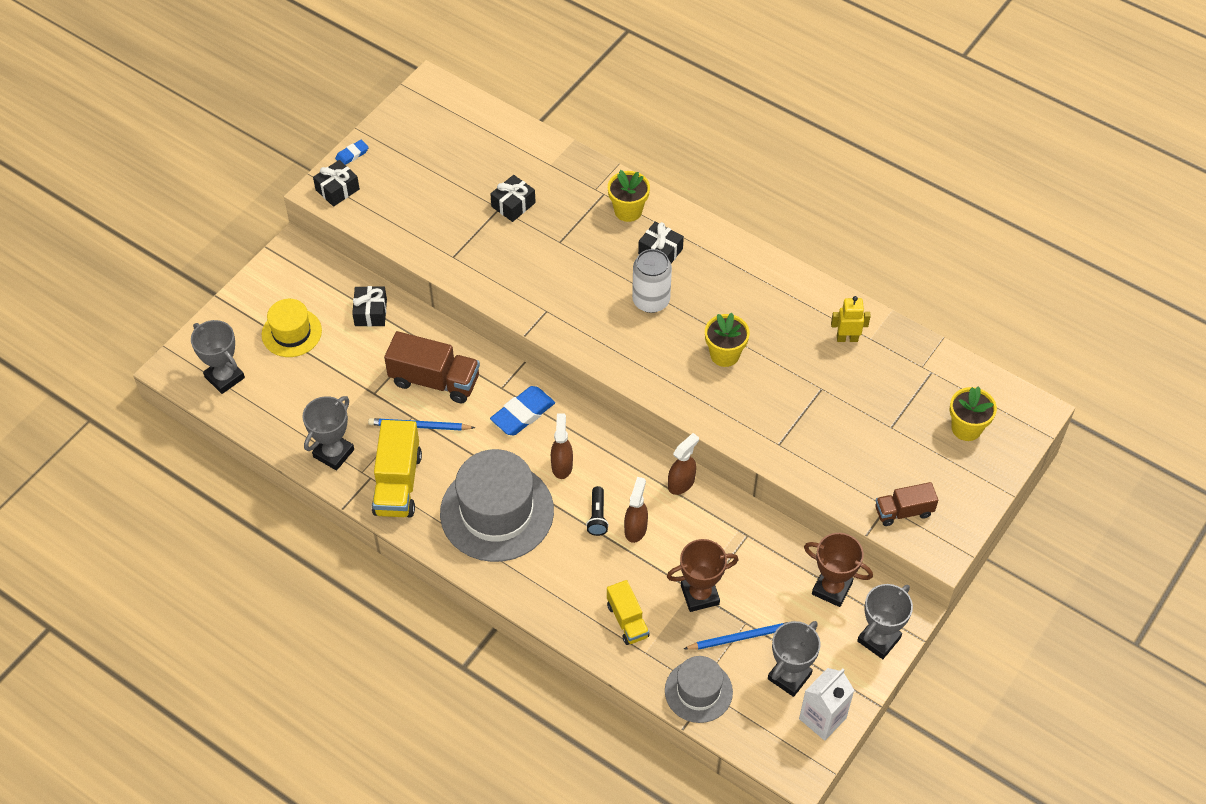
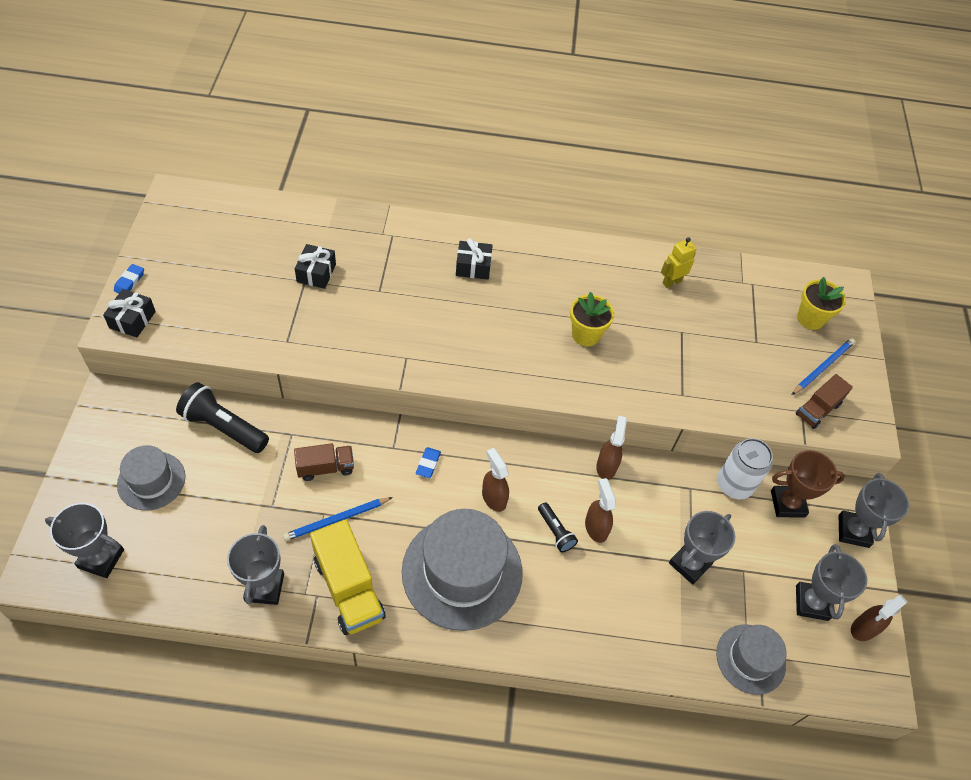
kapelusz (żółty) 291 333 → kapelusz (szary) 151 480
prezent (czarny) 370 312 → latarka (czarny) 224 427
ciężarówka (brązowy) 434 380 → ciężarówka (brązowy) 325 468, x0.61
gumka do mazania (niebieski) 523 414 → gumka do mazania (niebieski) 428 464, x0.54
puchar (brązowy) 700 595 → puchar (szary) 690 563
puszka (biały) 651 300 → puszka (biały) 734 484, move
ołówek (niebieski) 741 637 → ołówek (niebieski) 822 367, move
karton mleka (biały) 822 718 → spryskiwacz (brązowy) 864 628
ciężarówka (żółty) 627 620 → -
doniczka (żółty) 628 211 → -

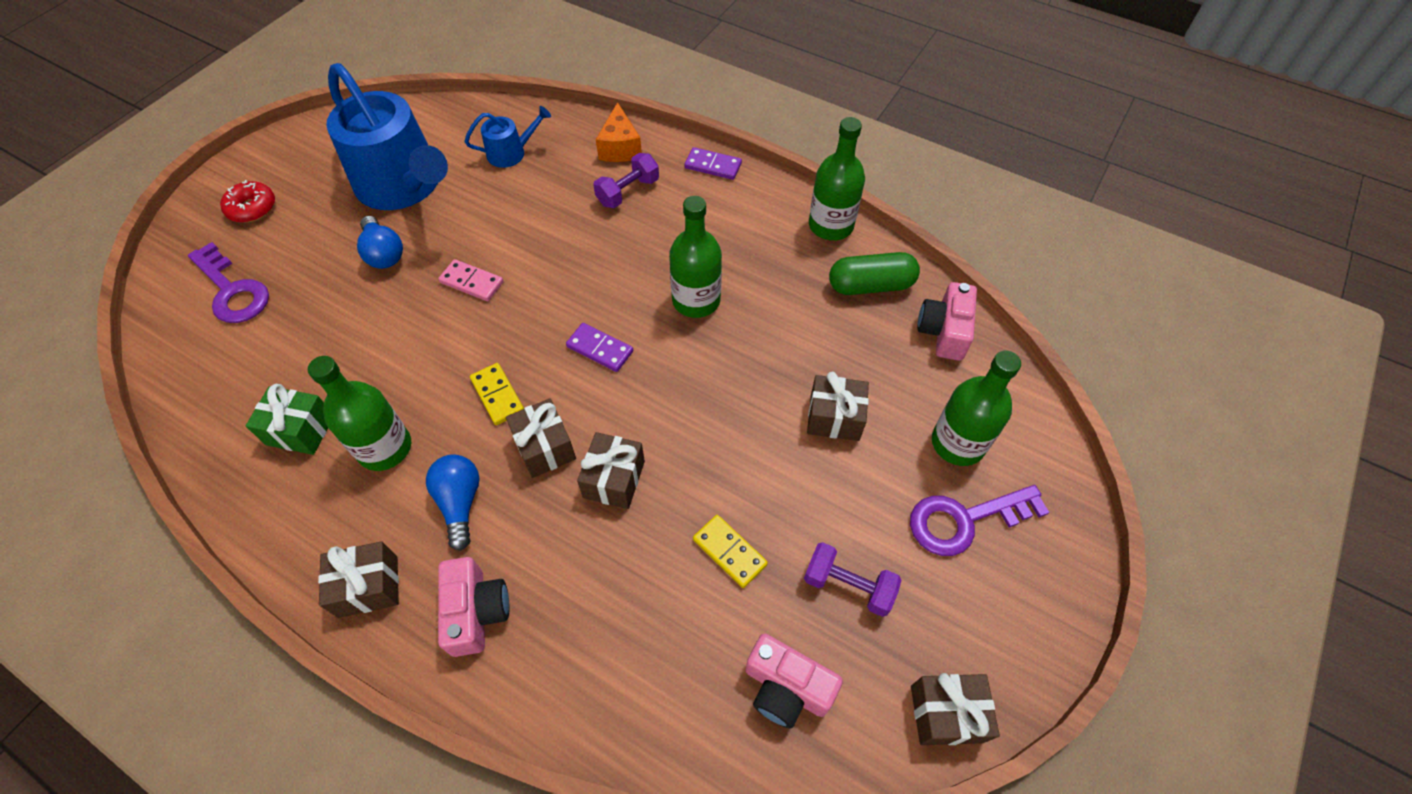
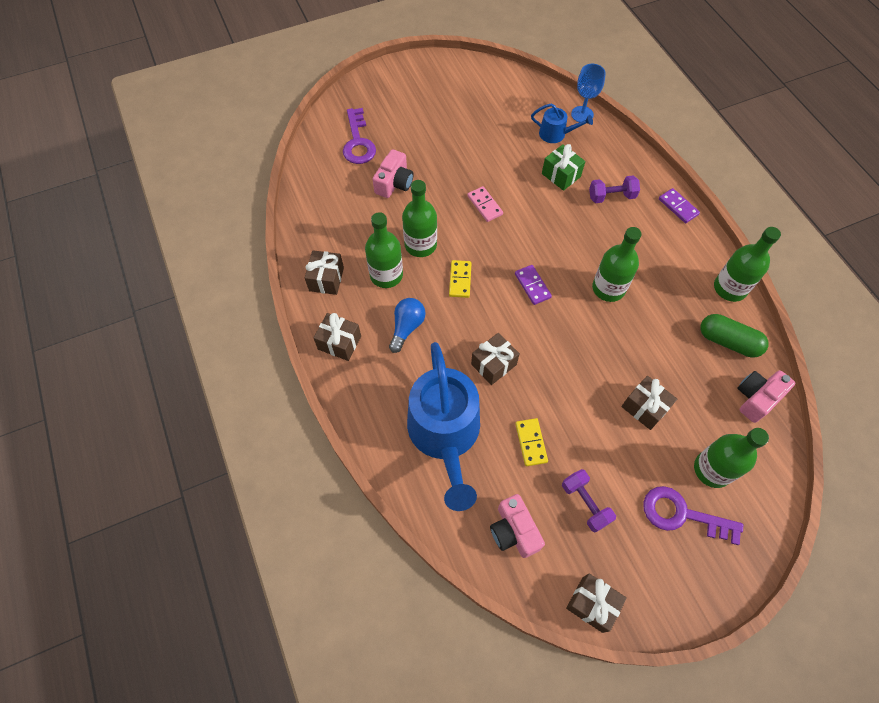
prezent (brązowy) 545 447 → prezent (brązowy) 326 279, move
aparat fotograficzny (różowy) 476 611 → aparat fotograficzny (różowy) 394 183, move
- → butelka (zielony) 420 245
konewka (niebieski) 403 185 → konewka (niebieski) 445 433, move
prezent (zielony) 300 430 → prezent (zielony) 561 175, move
- → kielich (niebieski) 582 114
donut (czerwony) 252 208 → -
żarówka (niebieski) 384 253 → -
ser (pomarańczowy) 620 147 → -

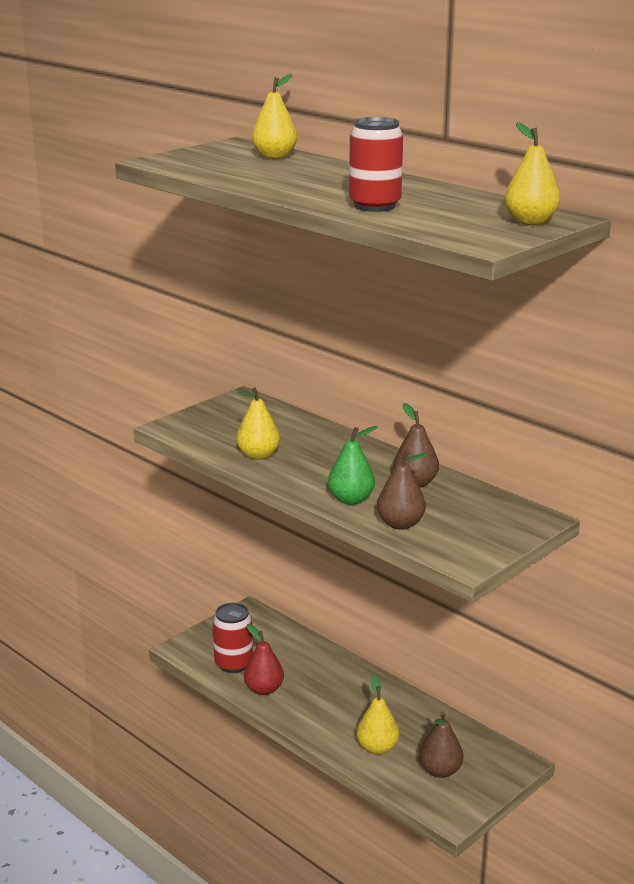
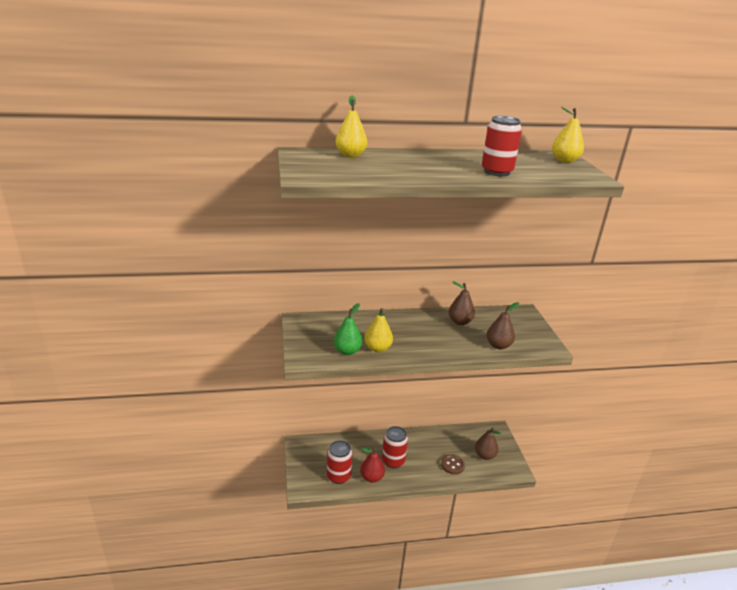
gruszka (zielony) 351 499 → gruszka (zielony) 347 351, move
- → puszka (czerwony) 393 461
gruszka (żółty) 377 748 → guzik (brązowy) 452 465

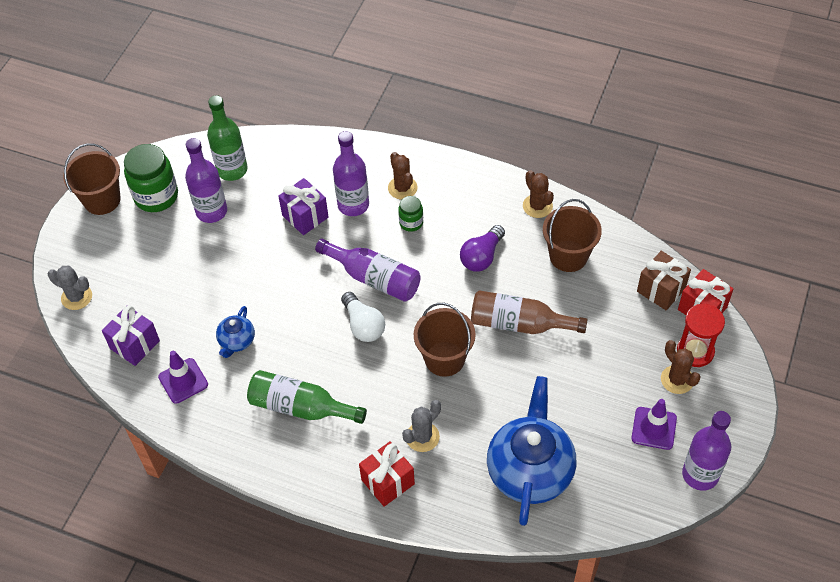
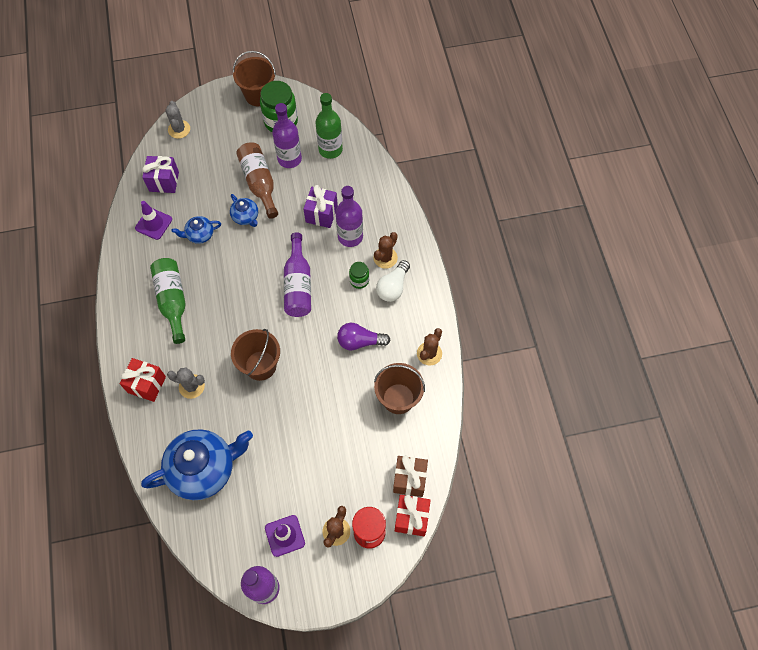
- → imbryk (niebieski) 246 217
butelka (brązowy) 519 324 → butelka (brązowy) 259 183, move
żarówka (biały) 363 325 → żarówka (biały) 393 287, move

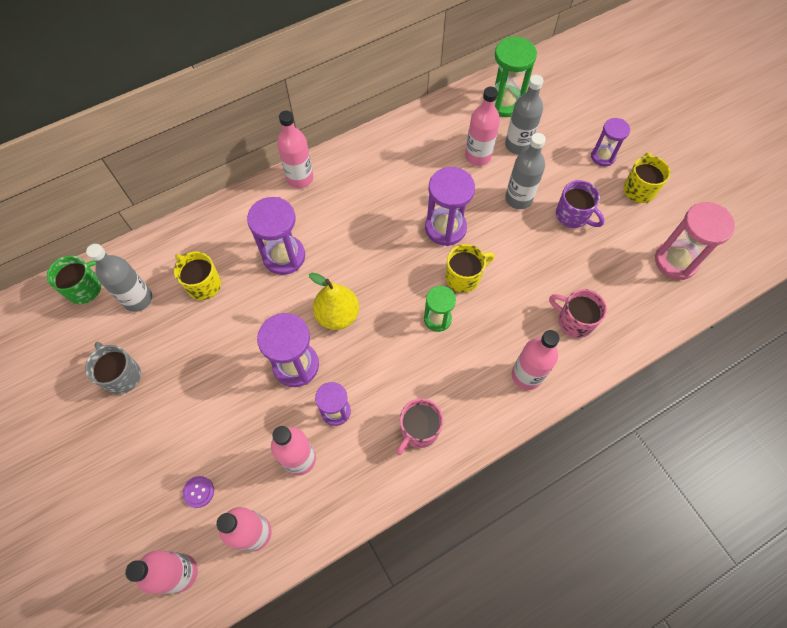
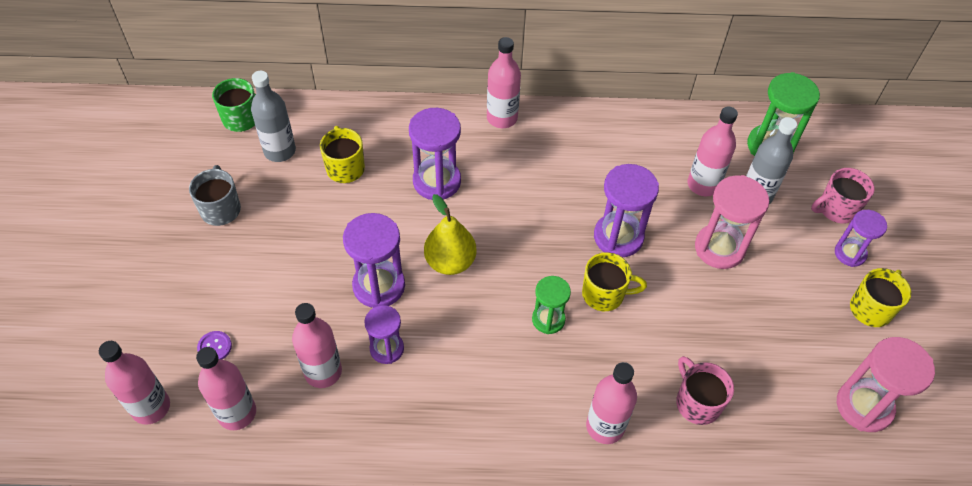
butelka (szary) 518 199 → klepsydra (różowy) 719 248
kubek (różowy) 418 430 → kubek (różowy) 836 209, move
kubek (fioletowy) 572 215 → -

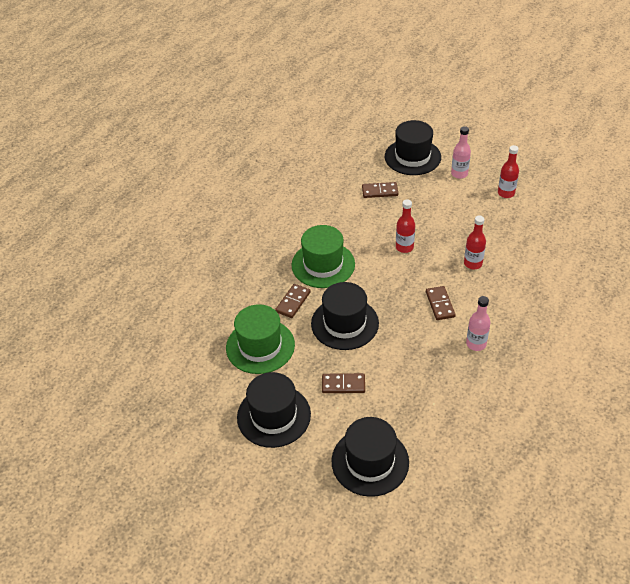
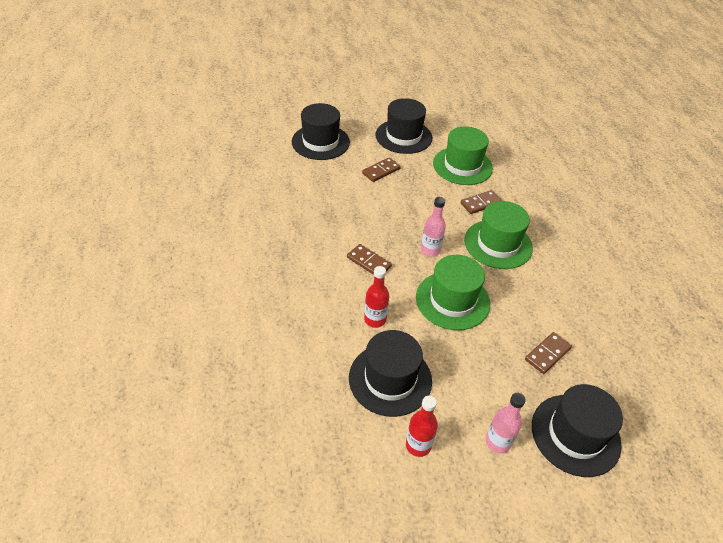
kapelusz (czarny) 345 323 → kapelusz (czarny) 390 379, move
butelka (czerwony) 404 247 → kapelusz (zielony) 452 300
butelka (różowy) 476 344 → butelka (różowy) 430 250, move
kostka domina (brązowy) 293 302 → kostka domina (brązowy) 480 203, 75 degrees clockwise

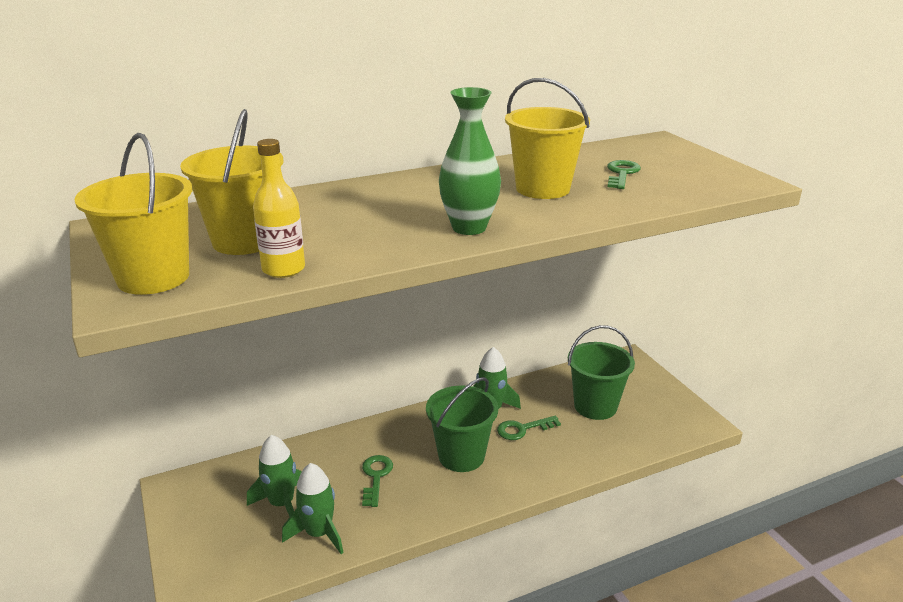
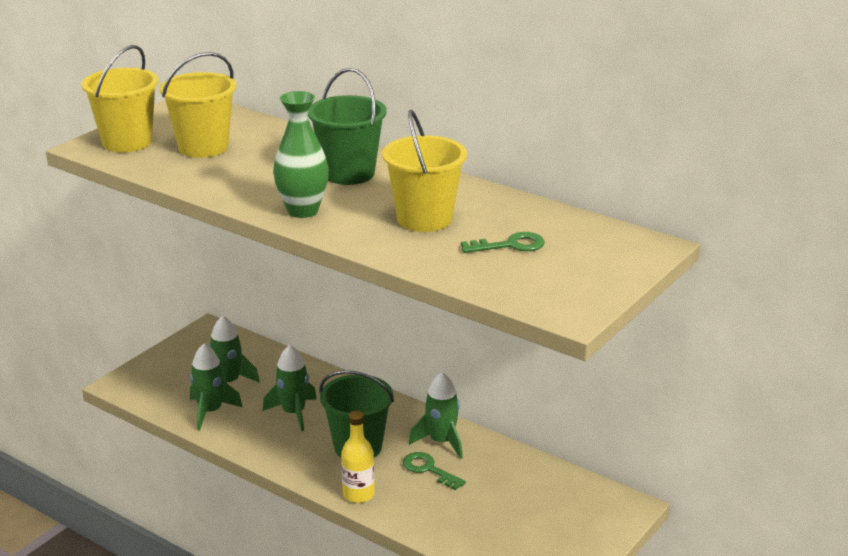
klucz (zielony) 376 477 → rakieta (zielony) 294 413
wiadro (zielony) 595 406 → wiadro (zielony) 348 173, move
butelka (żółty) 283 269 → butelka (żółty) 358 494, move

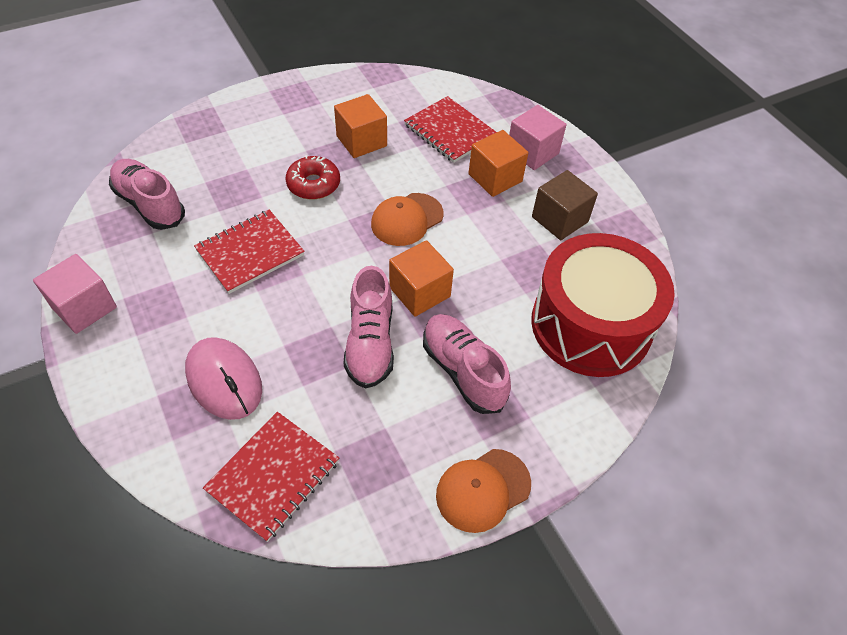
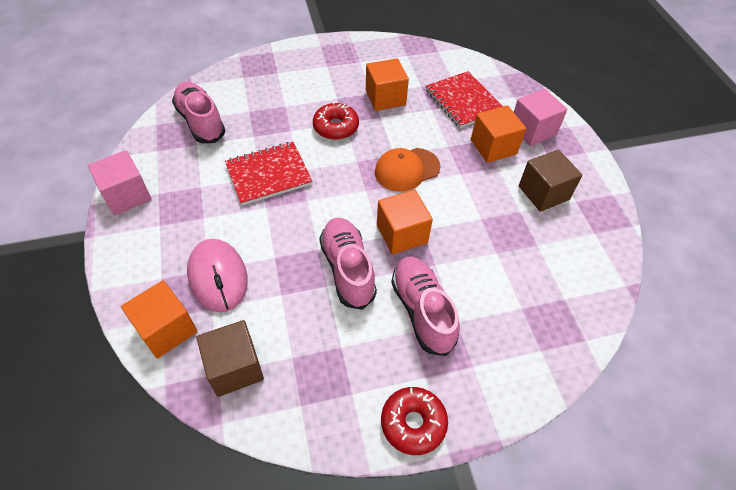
- → sześcian (pomarańczowy) 166 329
zeszyt (czerwony) 273 476 → sześcian (brązowy) 235 368
but (różowy) 370 342 → but (różowy) 347 269, 150 degrees clockwise
czapka (pomarańczowy) 483 490 → donut (czerwony) 413 423
bęben (czerwony) 591 325 → -

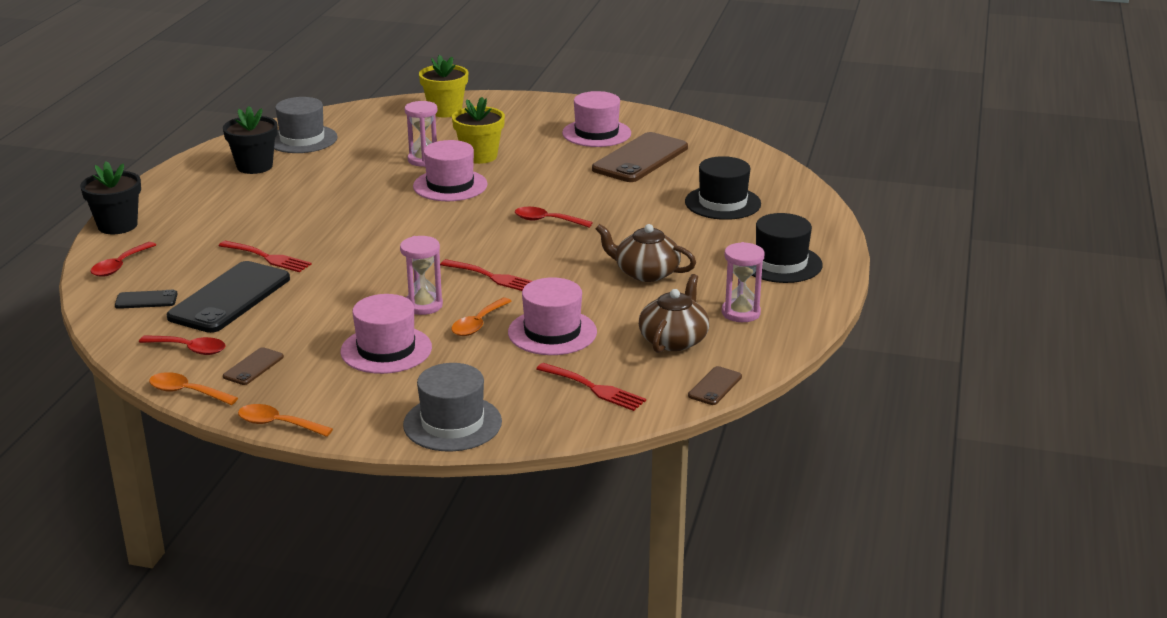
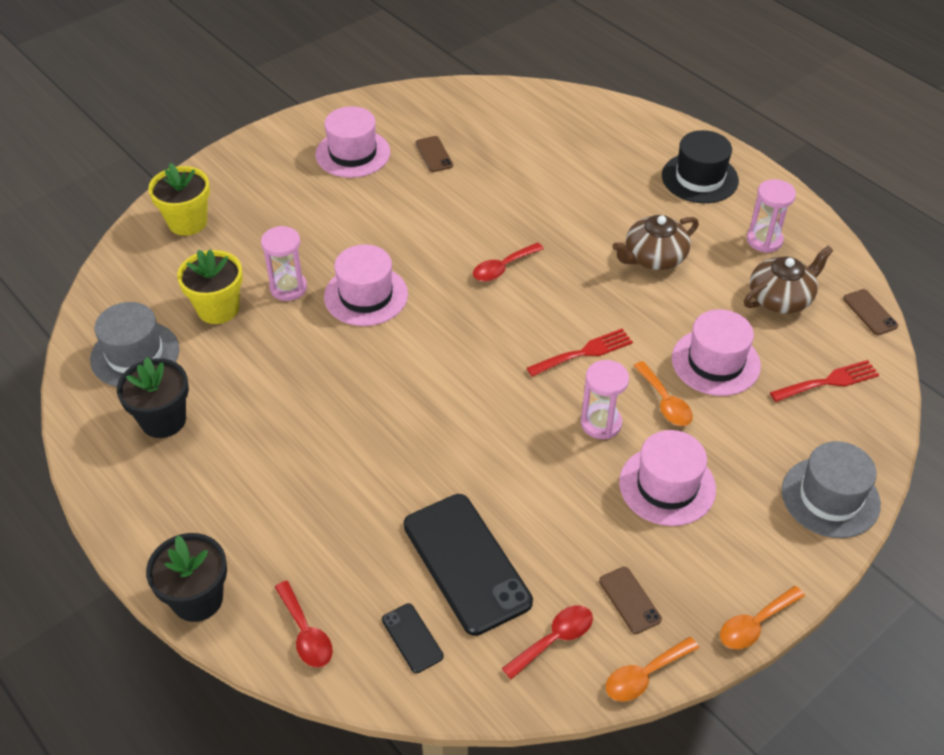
doniczka (żółty) 479 156 → doniczka (żółty) 218 309, move
telefon (czarny) 146 300 → telefon (czarny) 412 638, 60 degrees counterclockwise
telefon (brązowy) 640 158 → telefon (brązowy) 434 154, x0.45
imbryk (brązowy) 674 340 → imbryk (brązowy) 781 298, 90 degrees clockwise
widelec (czerwony) 268 257 → -
kapelusz (czarny) 722 203 → -

